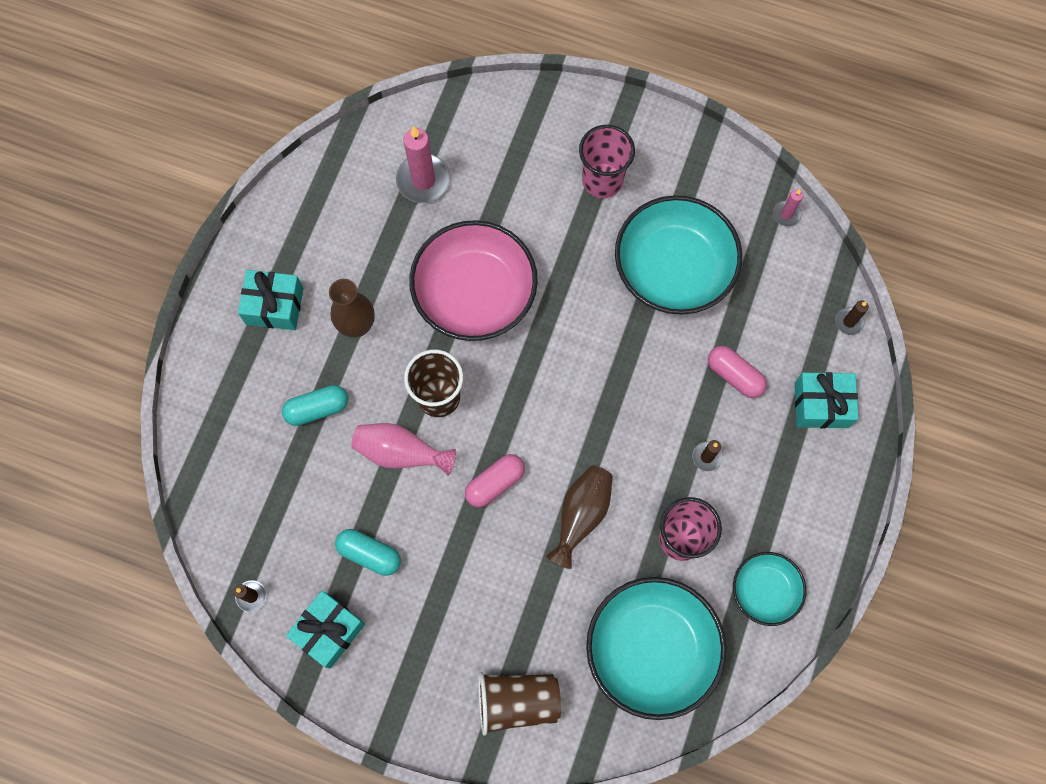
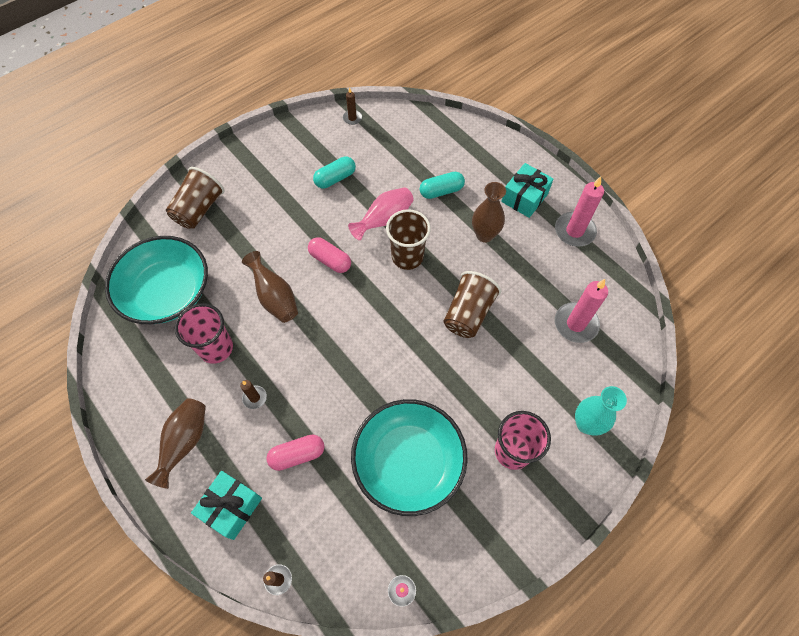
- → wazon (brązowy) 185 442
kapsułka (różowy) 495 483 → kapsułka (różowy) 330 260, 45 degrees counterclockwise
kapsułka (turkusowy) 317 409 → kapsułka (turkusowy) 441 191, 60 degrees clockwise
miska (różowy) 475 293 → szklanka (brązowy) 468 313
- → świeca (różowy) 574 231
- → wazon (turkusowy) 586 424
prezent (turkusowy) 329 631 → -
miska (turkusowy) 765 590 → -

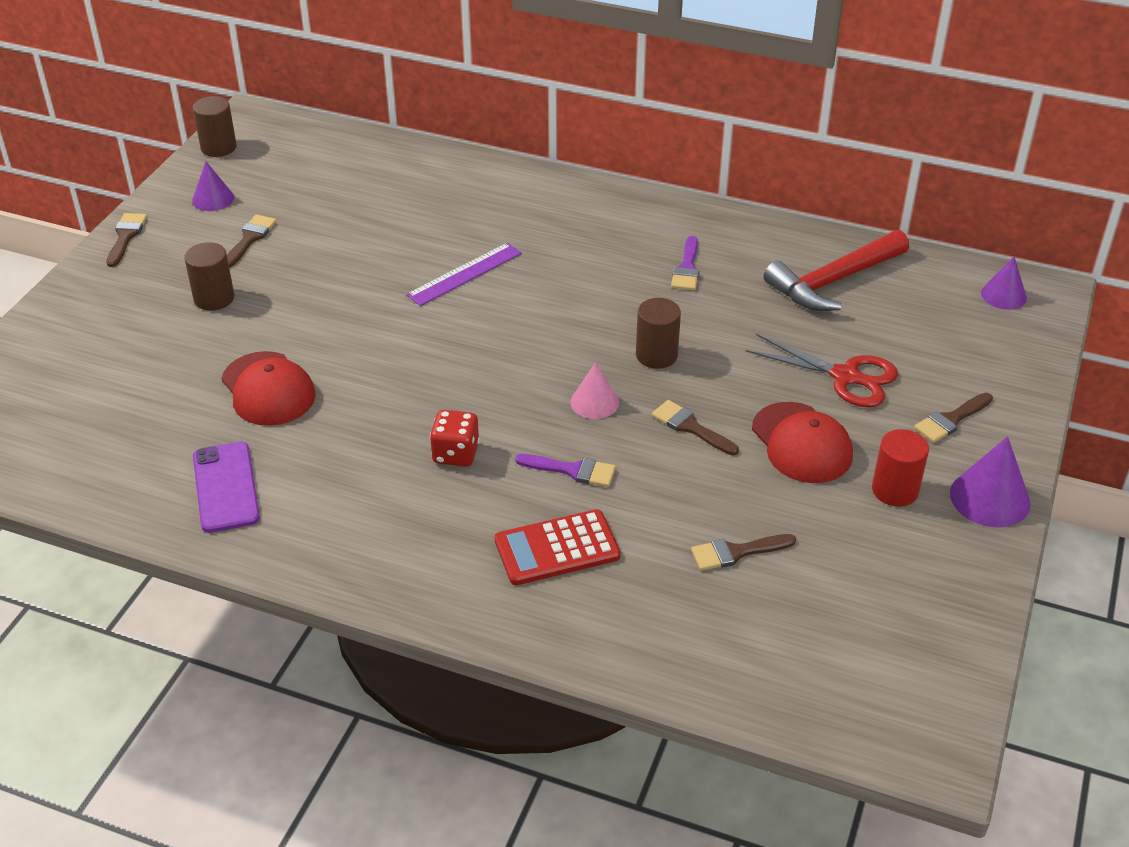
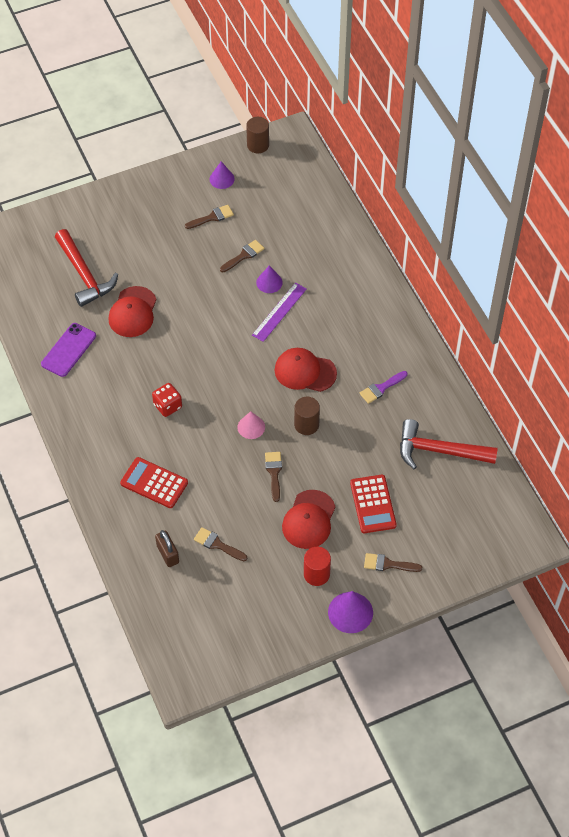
- → młotek (czerwony) 84 275
- → kłódka (brązowy) 167 554
pędzel (brązowy) 126 236 → pędzel (brązowy) 244 255, move
linijka (fioletowy) 465 274 → linijka (fioletowy) 279 312, 60 degrees counterclockwise
stożek (fioletowy) 1003 295 → stożek (fioletowy) 269 282, move
- → czapka (czerwony) 305 371
nożyczki (czerwony) 845 376 → kalkulator (czerwony) 373 504
walec (brązowy) 214 298 → -
pędzel (fioletowy) 572 470 → -

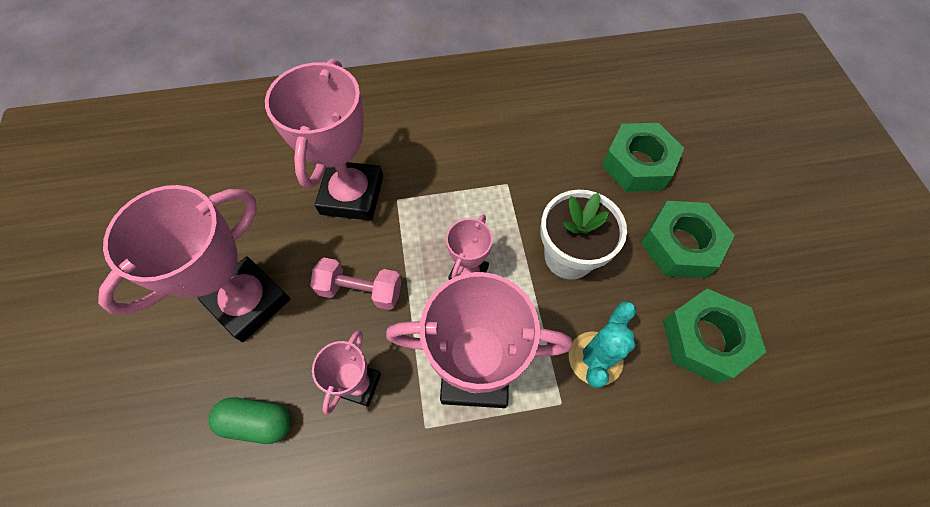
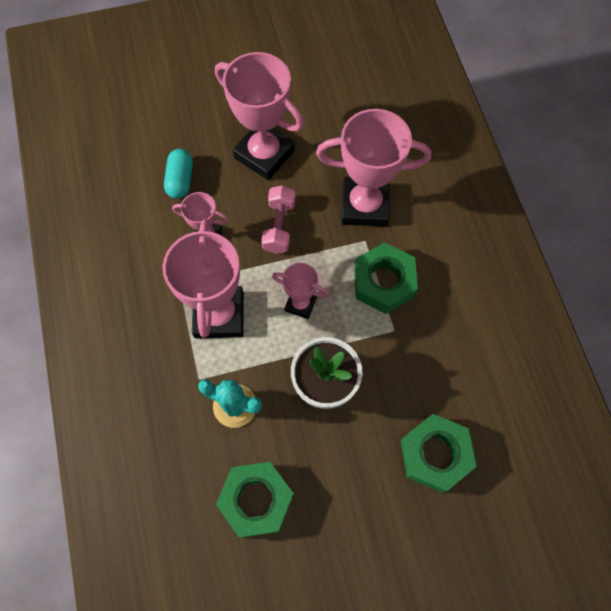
kapsułka (zielony) 258 422 → kapsułka (turkusowy) 180 180
nakrętka (zielony) 680 245 → nakrętka (zielony) 383 282, move

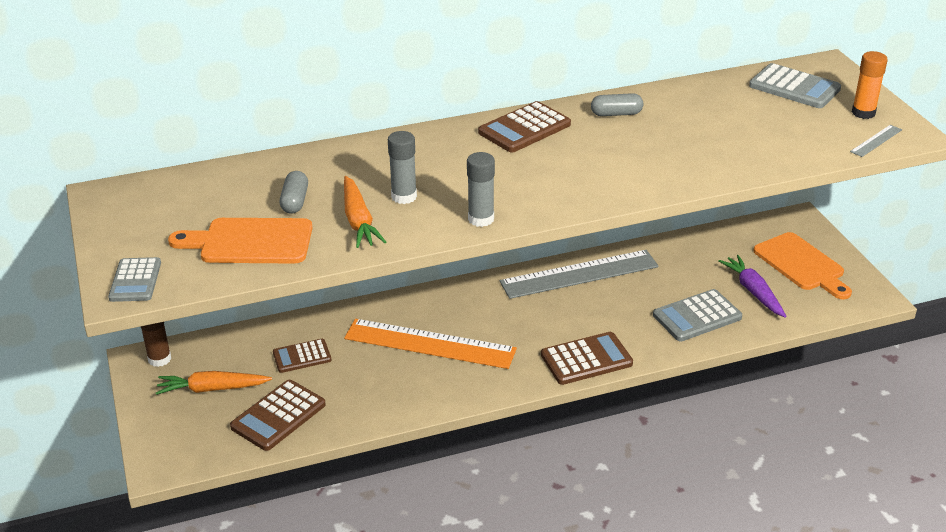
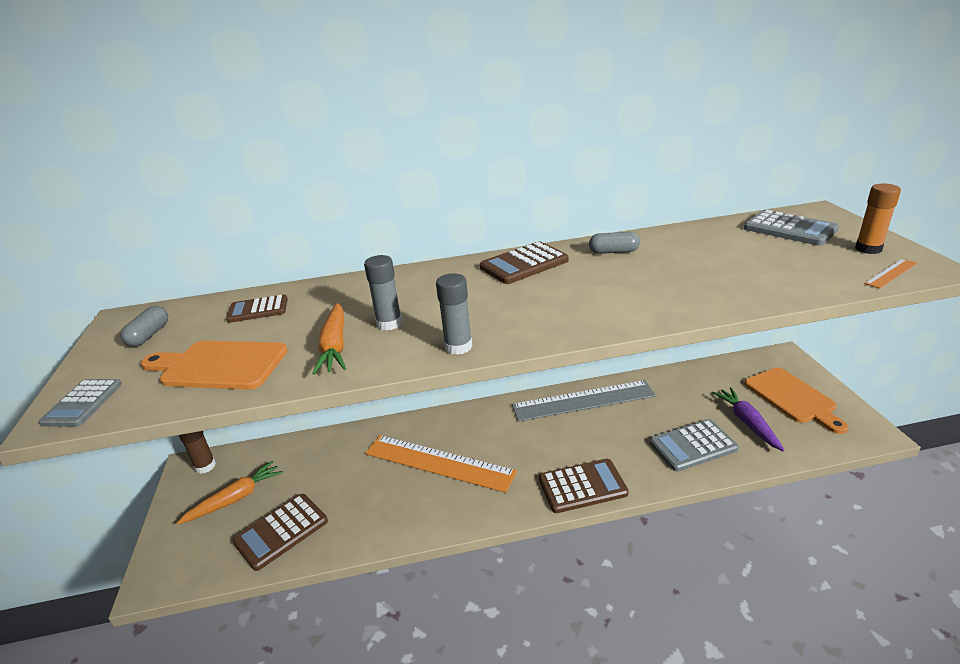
kapsułka (szary) 295 201 → kapsułka (szary) 149 335, move
marchewka (pomarańczowy) 212 389 → marchewka (pomarańczowy) 235 498, 135 degrees clockwise
kalkulator (brązowy) 302 356 → kalkulator (brązowy) 258 310, move
linijka (szary) 876 141 → linijka (pomarańczowy) 891 273

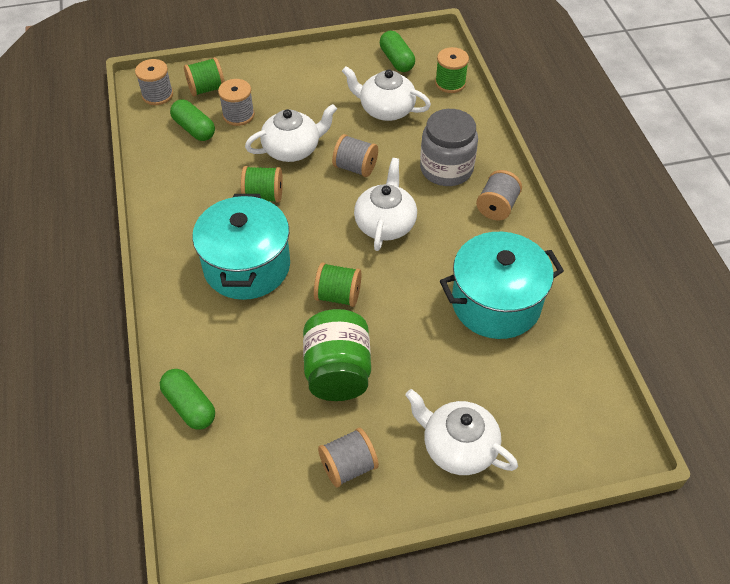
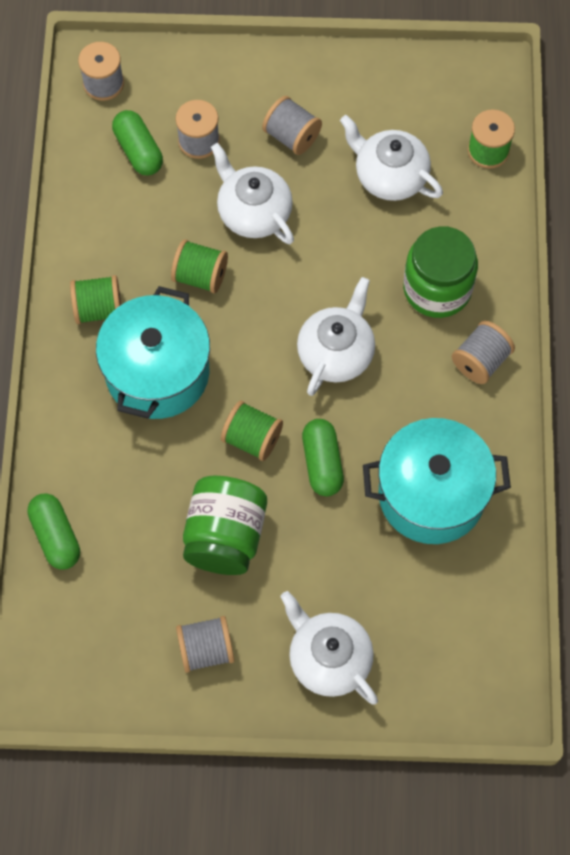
szpulka (zielony) 206 89 → szpulka (zielony) 98 309, move
imbryk (biały) 292 149 → imbryk (biały) 253 212, 120 degrees counterclockwise
szpulka (szary) 355 167 → szpulka (szary) 292 136, move
kapsułka (zielony) 396 60 → kapsułka (zielony) 322 463, move
słoik (szary) 446 169 → słoik (zielony) 437 288

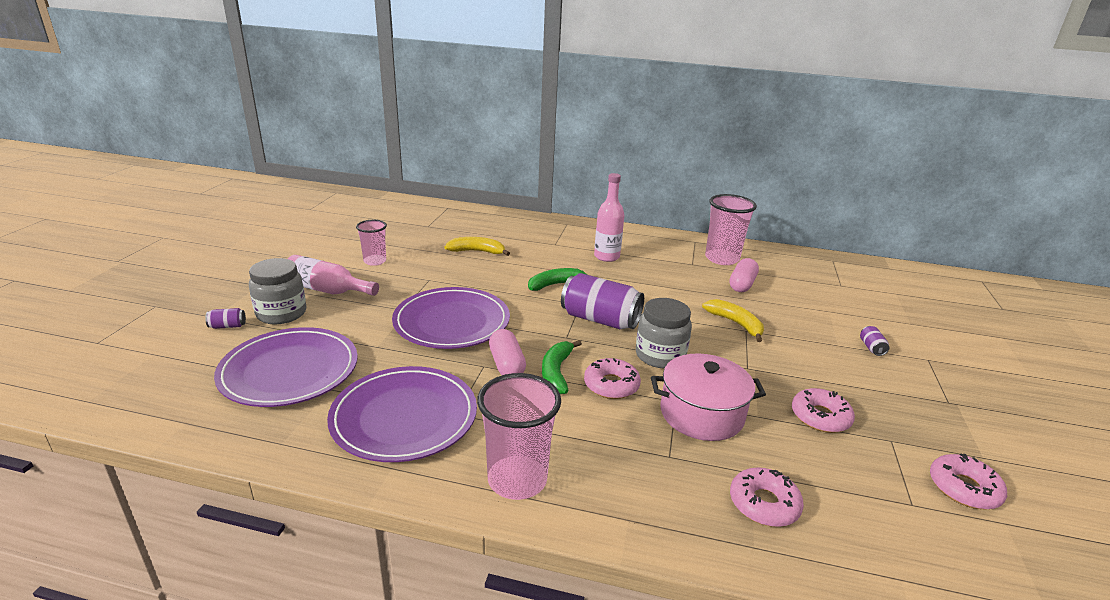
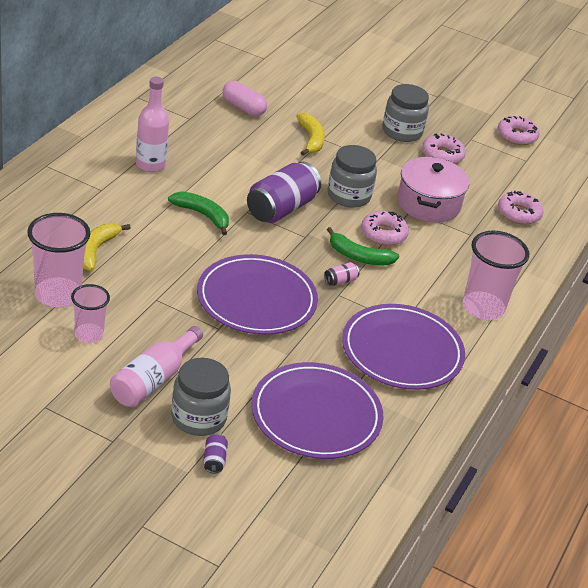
szklanka (różowy) 722 258 → szklanka (różowy) 57 294, move
banan (zielony) 556 285 → banan (zielony) 202 215, 135 degrees clockwise
banan (żółty) 735 323 → banan (żółty) 311 139, 105 degrees clockwise
kapsułka (różowy) 507 364 → puszka (różowy) 340 281
- → słoik (szary) 402 132
puszka (fioletowy) 871 348 → -

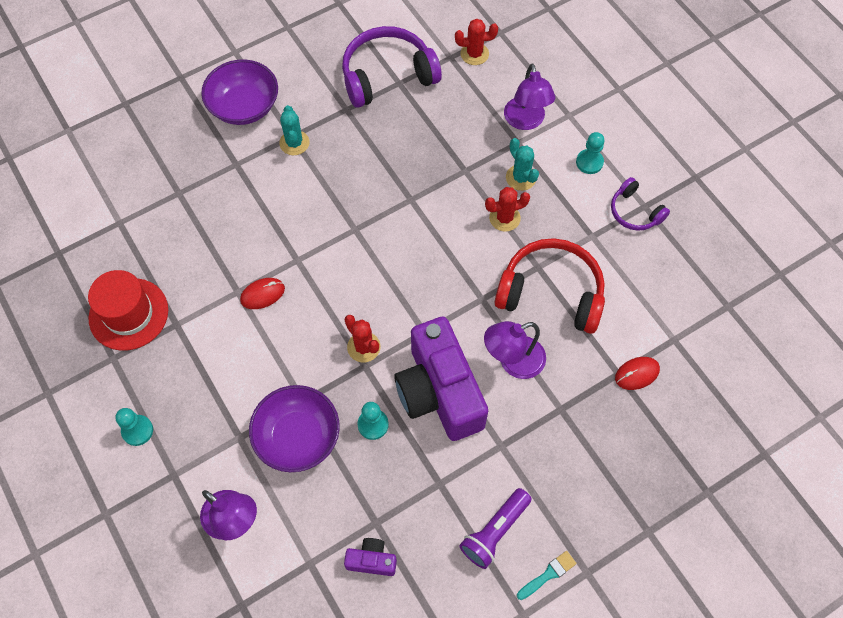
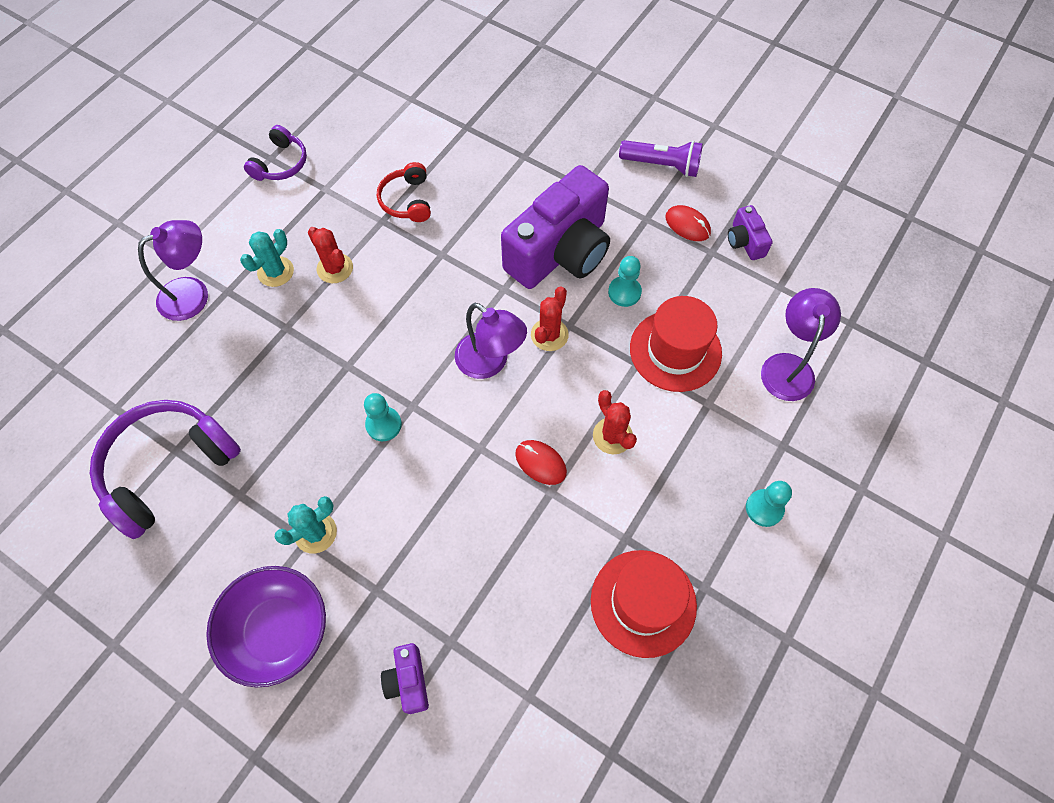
słuchawki (fioletowy) 387 76 → słuchawki (fioletowy) 168 468, 90 degrees clockwise
pionek (turkusowy) 589 162 → pionek (turkusowy) 383 424, move
słuchawki (czerwony) 551 293 → słuchawki (czerwony) 407 200, x0.54
- → aparat fotograficzny (fioletowy) 408 681
lampka (fioletowy) 513 362 → lampka (fioletowy) 490 362, move
kaktus (czerwony) 474 54 → kaktus (czerwony) 612 436, move
miska (fioletowy) 298 437 → kapelusz (czerwony) 675 351
myszka (czerwony) 637 374 → myszka (czerwony) 687 225, move
pędzel (turkusowy) 548 574 → -

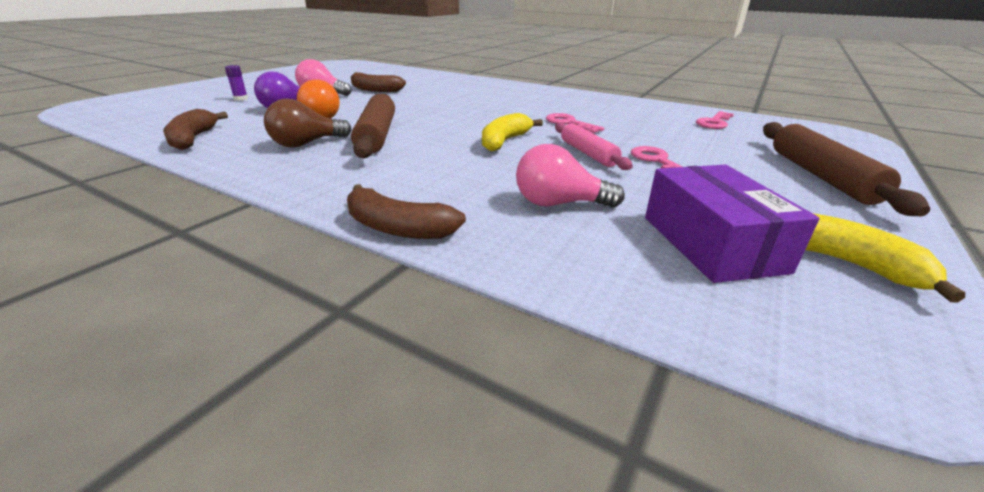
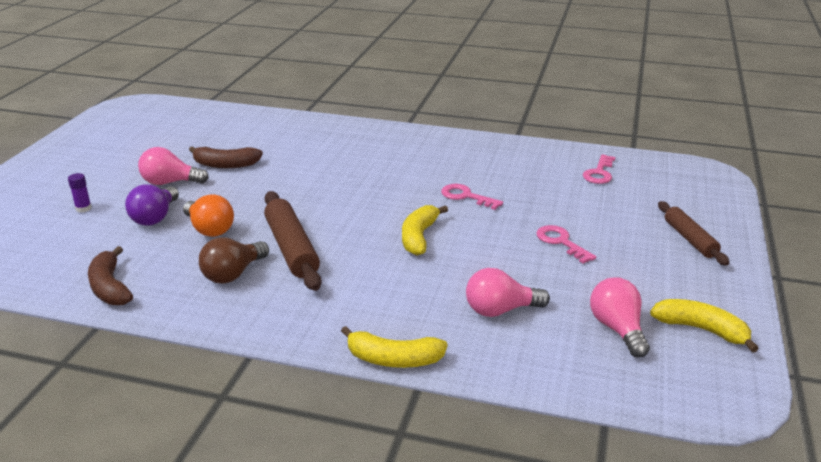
banan (brązowy) 397 228 → banan (żółty) 393 359
pudełko (fioletowy) 711 243 → żarówka (różowy) 617 329
wałek do ciasta (brązowy) 820 176 → wałek do ciasta (brązowy) 689 239, x0.65
wałek do ciasta (różowy) 588 153 → -

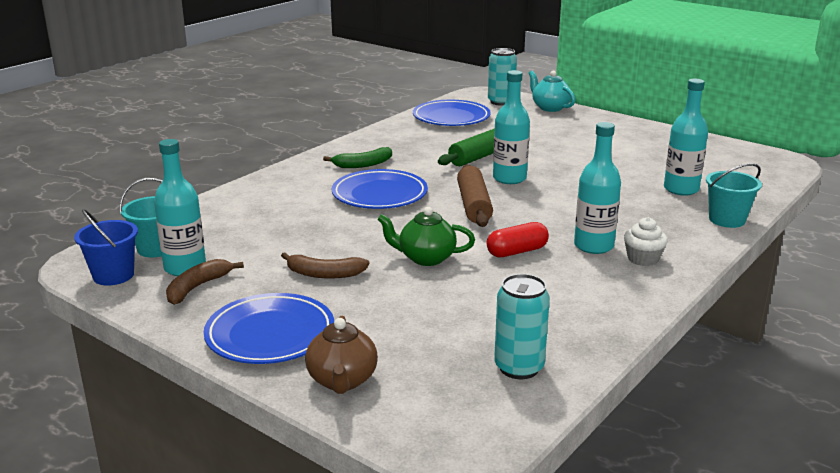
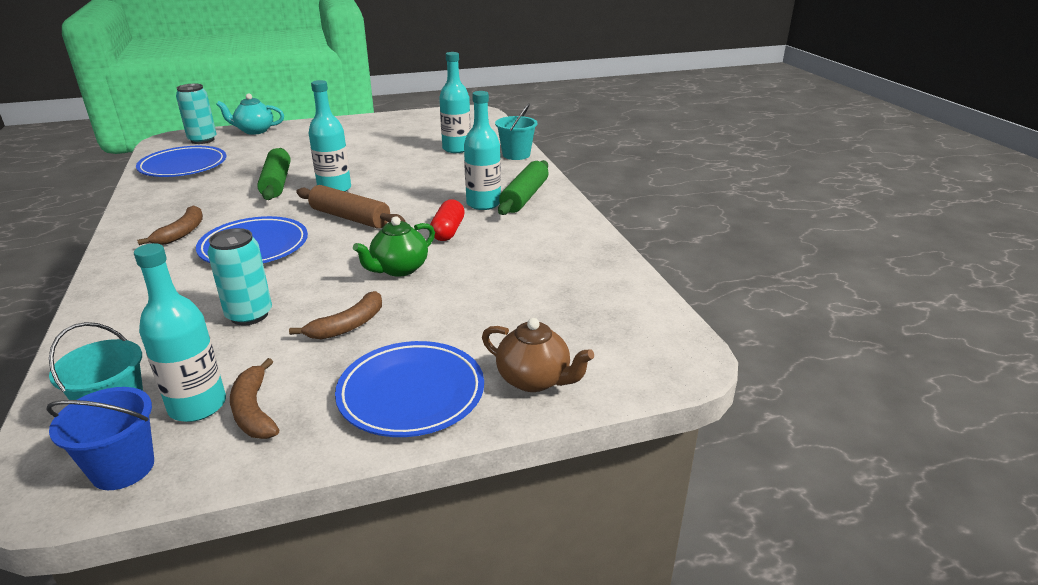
banan (zielony) 363 164 → banan (brązowy) 182 232
puszka (turkusowy) 519 367 → puszka (turkusowy) 249 315, move
muffinka (biały) 643 259 → wałek do ciasta (zielony) 524 197

